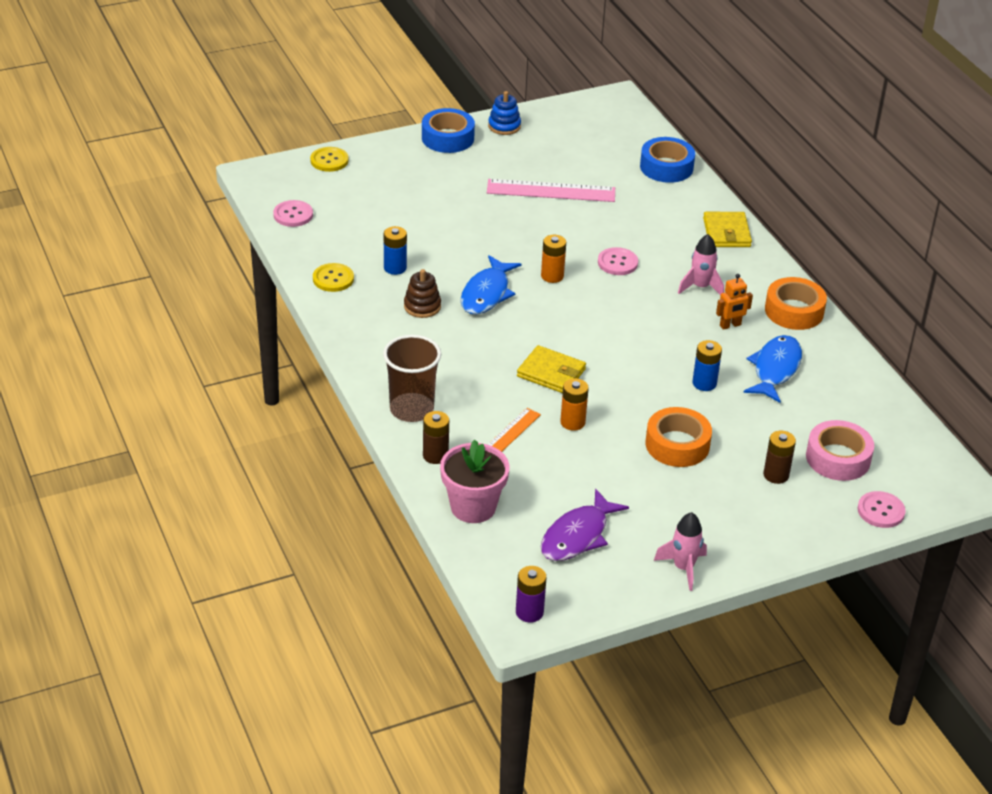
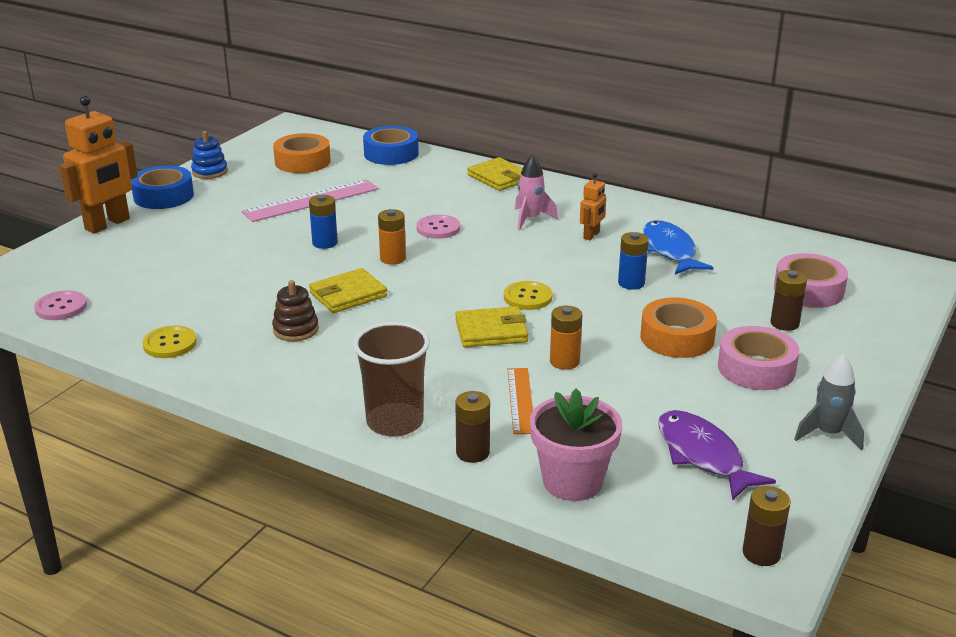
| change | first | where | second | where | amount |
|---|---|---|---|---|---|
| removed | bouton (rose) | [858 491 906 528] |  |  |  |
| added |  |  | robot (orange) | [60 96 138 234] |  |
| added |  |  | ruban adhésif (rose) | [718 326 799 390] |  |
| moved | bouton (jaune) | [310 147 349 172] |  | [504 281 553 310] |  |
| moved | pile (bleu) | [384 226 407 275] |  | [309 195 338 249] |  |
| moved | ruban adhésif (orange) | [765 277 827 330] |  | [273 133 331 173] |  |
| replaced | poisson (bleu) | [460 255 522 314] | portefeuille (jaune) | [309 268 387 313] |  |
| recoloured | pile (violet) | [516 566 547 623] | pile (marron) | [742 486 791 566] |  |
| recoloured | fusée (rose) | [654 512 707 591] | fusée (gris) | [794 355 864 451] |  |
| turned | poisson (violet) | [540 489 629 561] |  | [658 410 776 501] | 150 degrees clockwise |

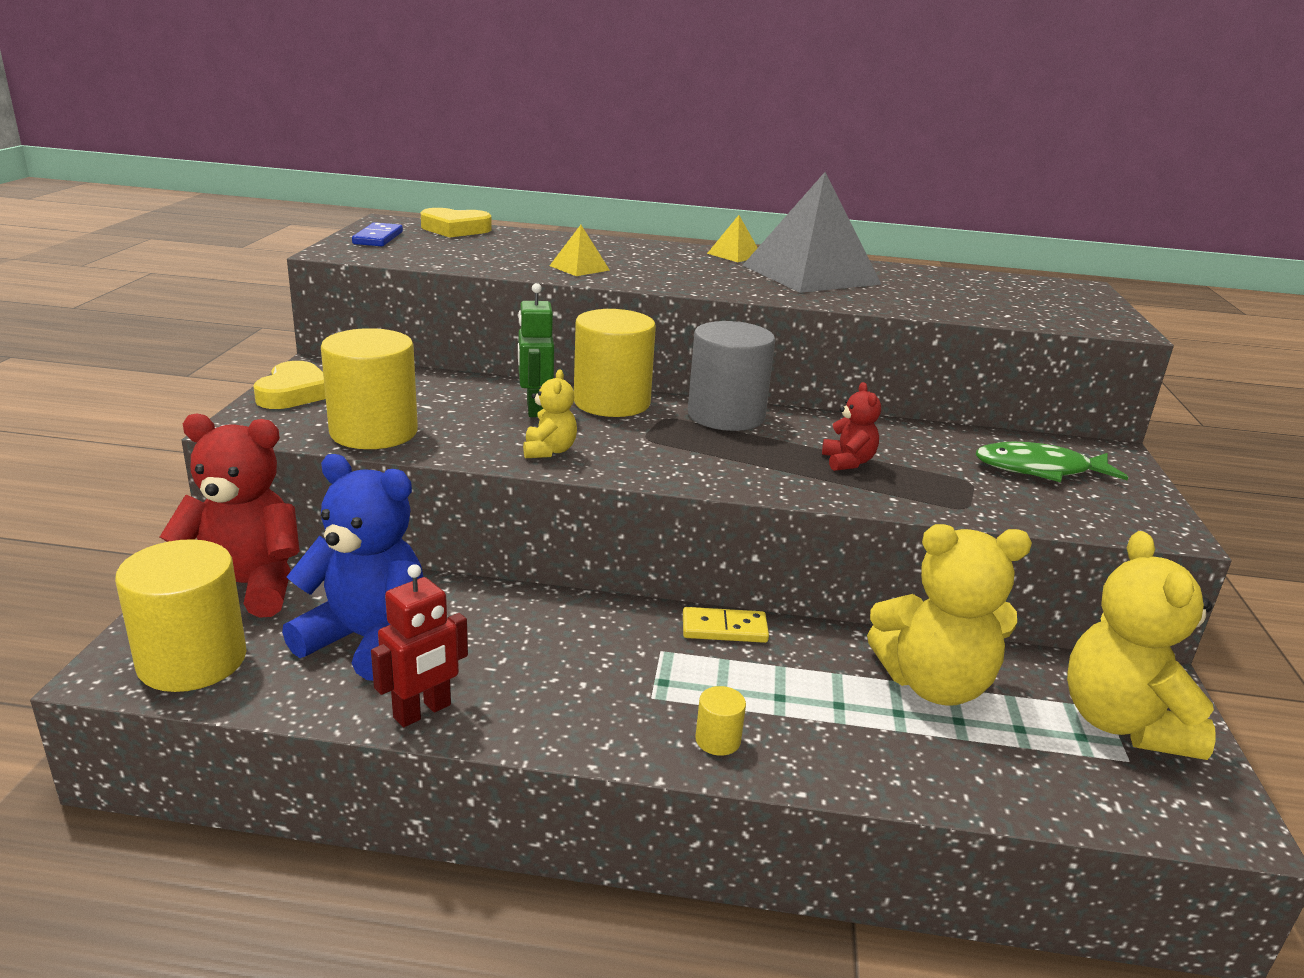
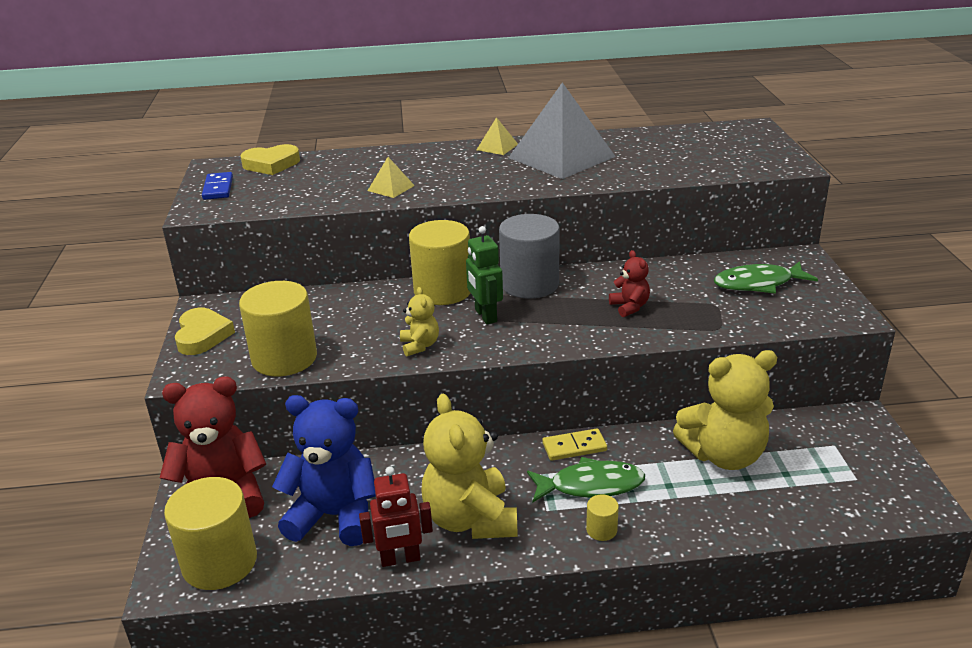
| change | first | where | second | where | amount |
|---|---|---|---|---|---|
| added |  |  | poisson (vert) | [527 457 645 502] |  |
| moved | robot (vert) | [518 283 554 417] |  | [466 226 503 324] |  |
| moved | ours en peluche (jaune) | [1067 531 1216 760] |  | [421 394 518 539] |  |
| turned | robot (rouge) | [371 564 468 727] |  | [359 466 433 567] | 45 degrees clockwise |

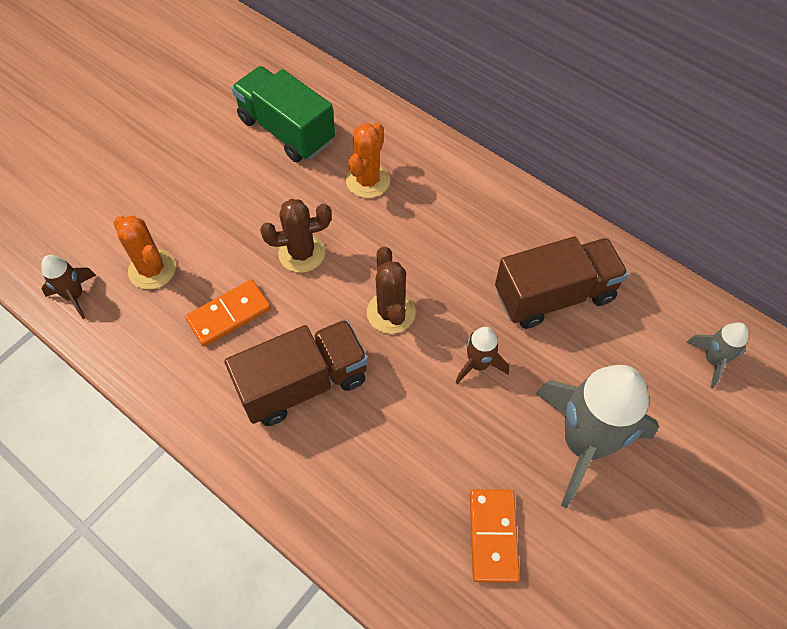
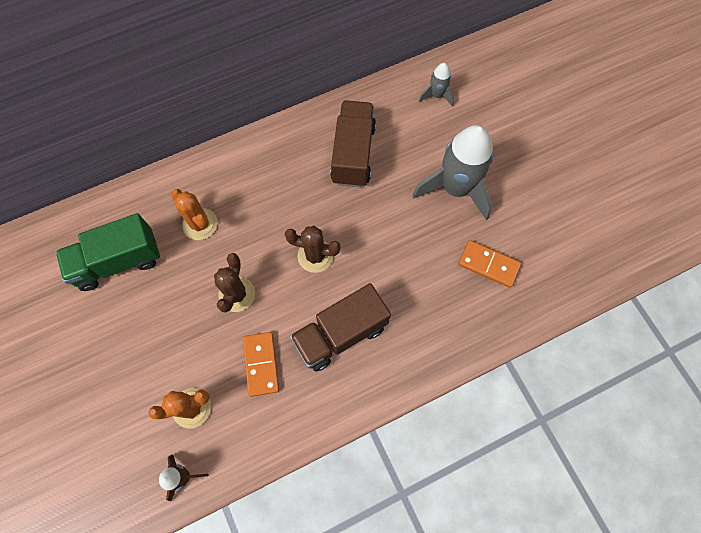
| change | first | where | second | where | amount |
|---|---|---|---|---|---|
| removed | fusée (marron) | [455 327 509 384] |  |  |  |
| turned | camion (marron) | [224 319 368 426] |  | [290 283 391 372] | 120 degrees counterclockwise |

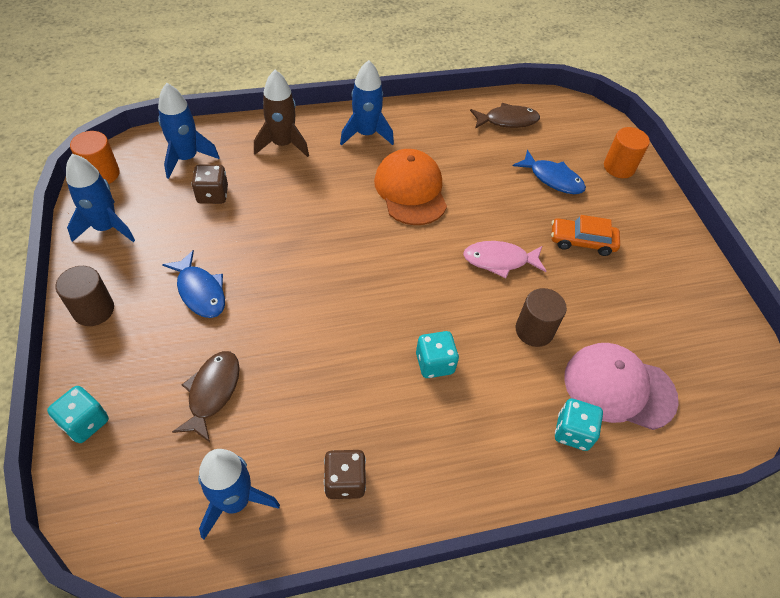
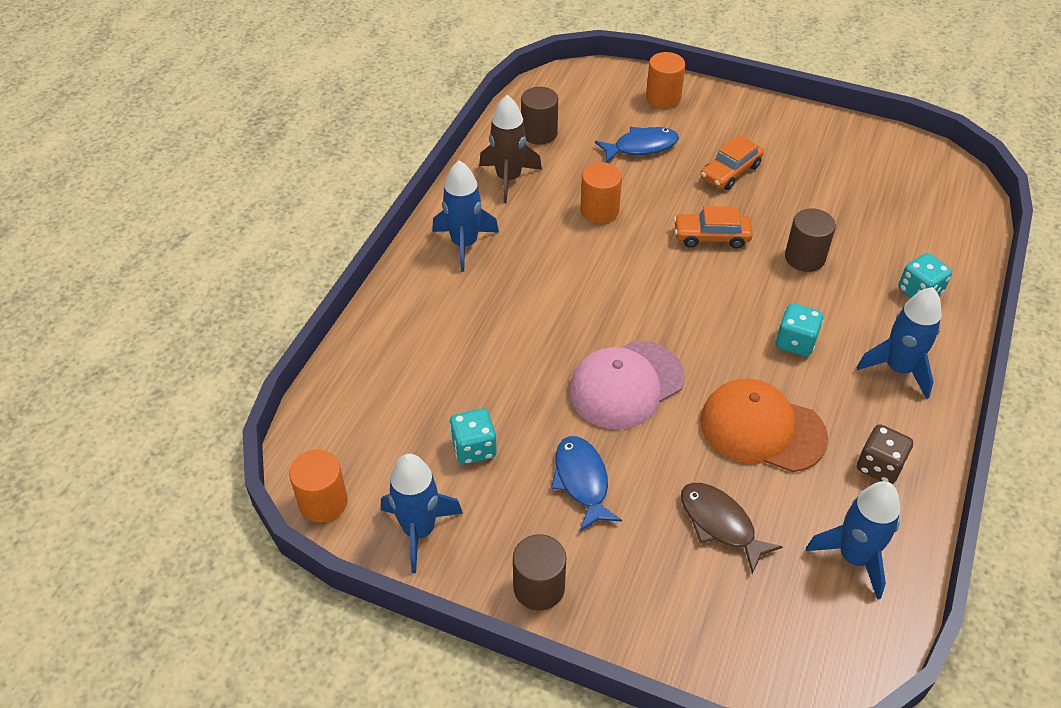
| change | first | where | second | where | amount |
|---|---|---|---|---|---|
| removed | dé (marron) | [192 165 228 204] |  |  |  |
| added |  |  | cylindre (orange) | [580 162 622 224] |  |
| moved | dé (turquoise) | [47 386 109 443] |  | [449 408 497 464] |  |
| moved | fusée (bleu) | [158 83 220 179] |  | [856 287 942 399] |  |
| moved | fusée (marron) | [254 70 309 157] |  | [479 95 542 203] |  |
| moved | casquette (orange) | [374 149 447 225] |  | [700 379 828 472] |  |
| moved | casquette (rose) | [564 343 679 430] |  | [569 341 685 429] |  |
| replaced | poisson (rose) | [463 241 546 278] | voiture (orange) | [674 206 753 249] |  |
| replaced | poisson (marron) | [470 103 540 129] | cylindre (marron) | [521 87 558 145] |  |
| turned | poisson (bleu) | [162 250 225 318] |  | [551 436 622 531] | 105 degrees counterclockwise |

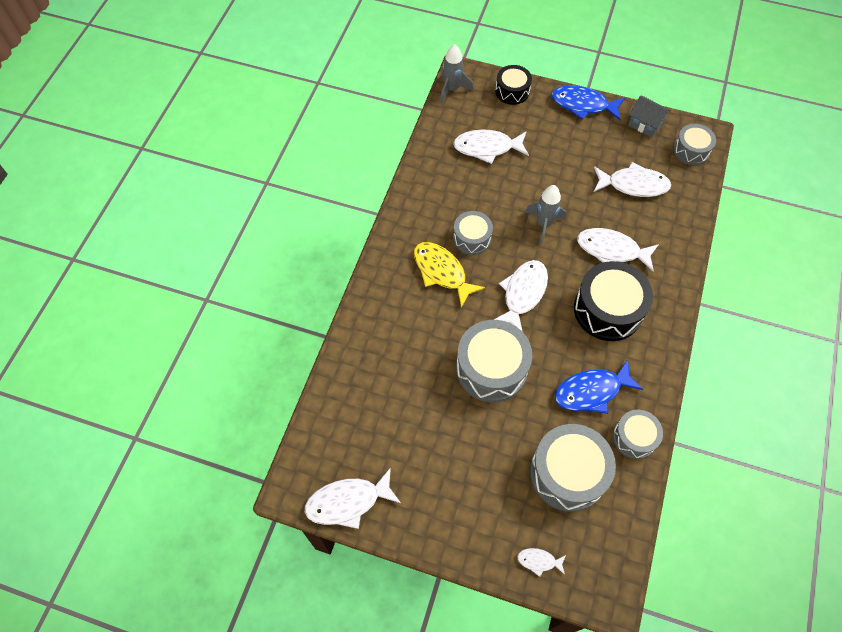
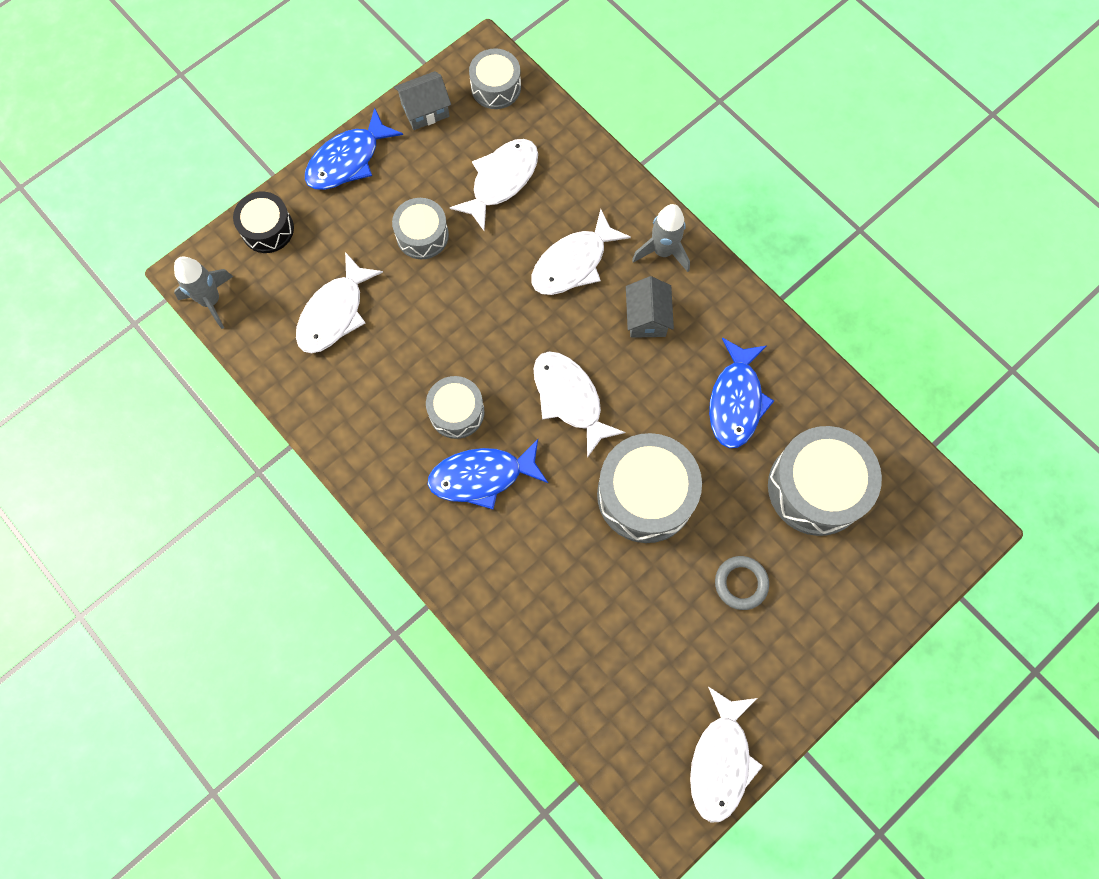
| change | first | where | second | where | amount |
|---|---|---|---|---|---|
| removed | poisson (blanc) | [517 548 566 577] |  |  |  |
| added |  |  | anneau (gris) | [715 556 769 610] |  |
| moved | fusée (gris) | [525 185 566 244] |  | [632 204 690 272] |  |
| moved | tambour (gris) | [613 410 663 459] |  | [392 198 449 259] |  |
| replaced | tambour (noir) | [574 261 653 341] | maison (gris) | [626 276 674 338] |  |
| recoloured | poisson (jaune) | [414 242 485 308] | poisson (bleu) | [428 439 548 509] |  |

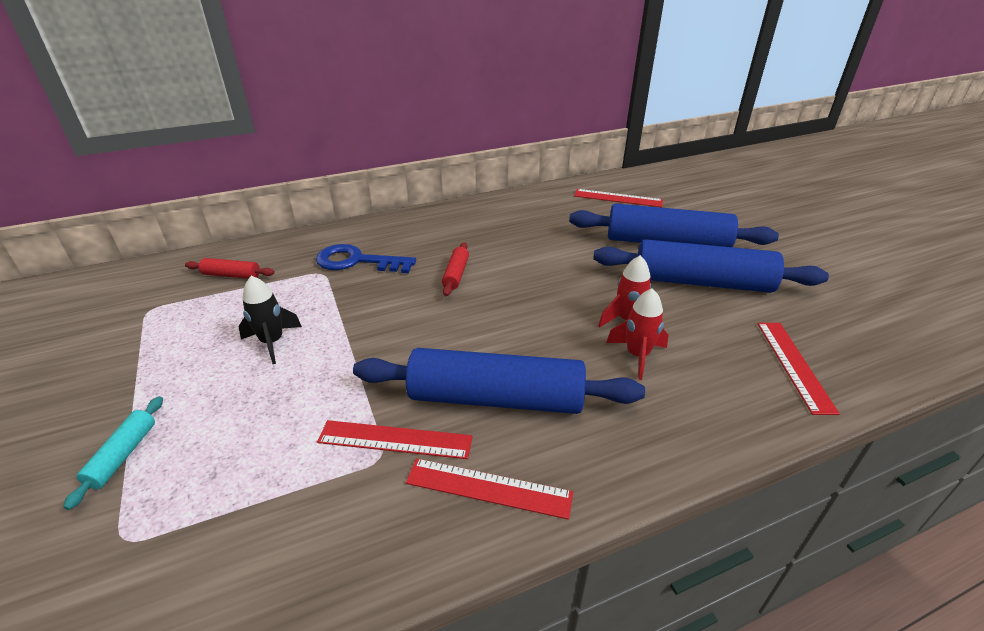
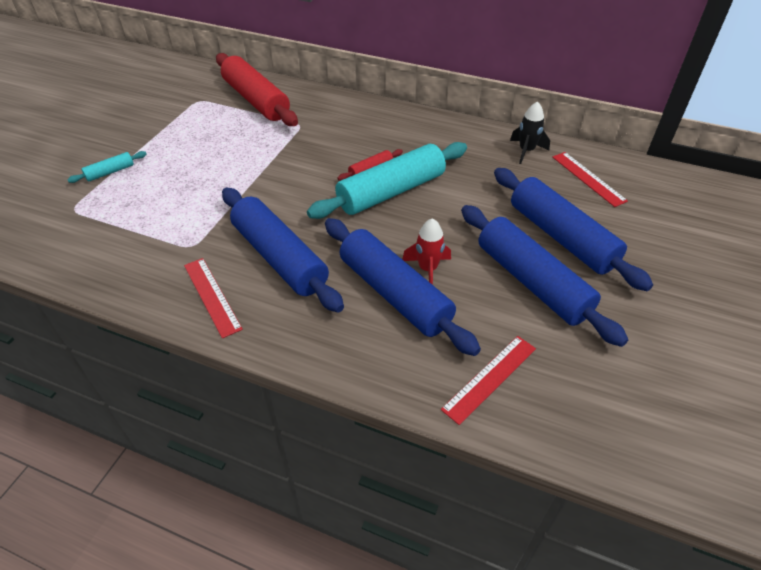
| change | first | where | second | where | amount |
|---|---|---|---|---|---|
| removed | clé (bleu) | [316 244 416 273] |  |  |  |
| removed | règle (rouge) | [317 420 473 459] |  |  |  |
| added |  |  | rouleau à pâtisserie (turquoise) | [307 142 467 219] |  |
| moved | fusée (noir) | [238 276 302 364] |  | [510 101 550 164] |  |
| replaced | fusée (rouge) | [606 288 668 380] | rouleau à pâtisserie (bleu) | [325 218 481 356] |  |
| resized | rouleau à pâtisserie (rouge) | [185 258 275 279] |  | [216 53 298 126] | x2.32 |

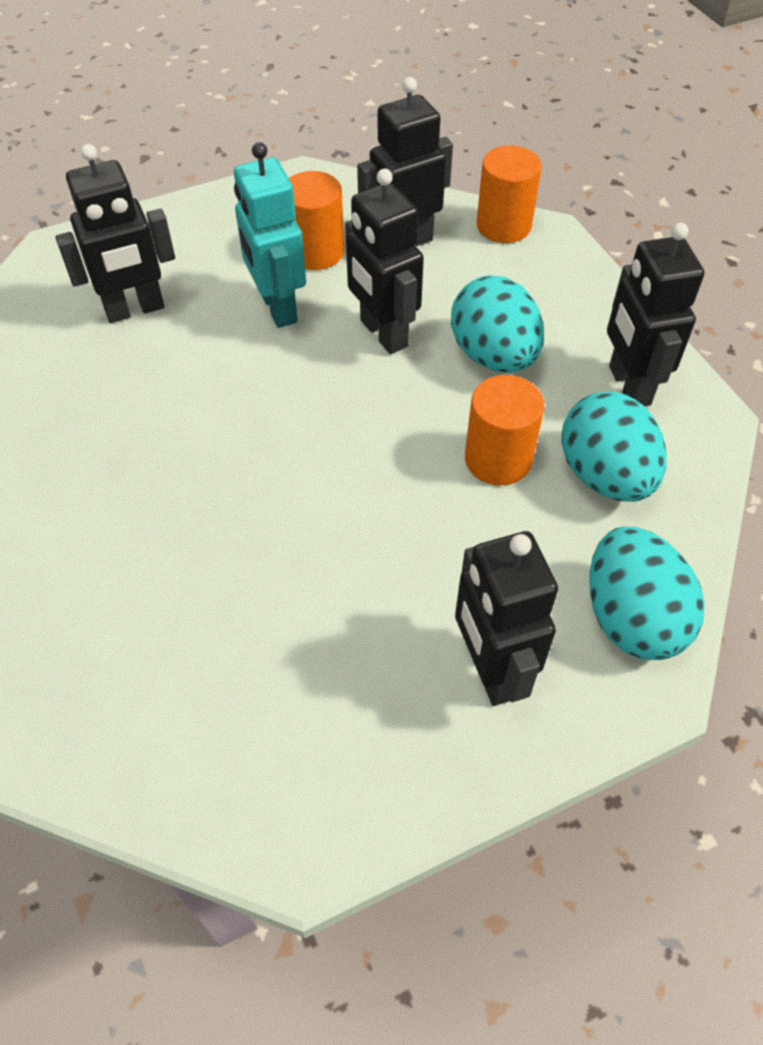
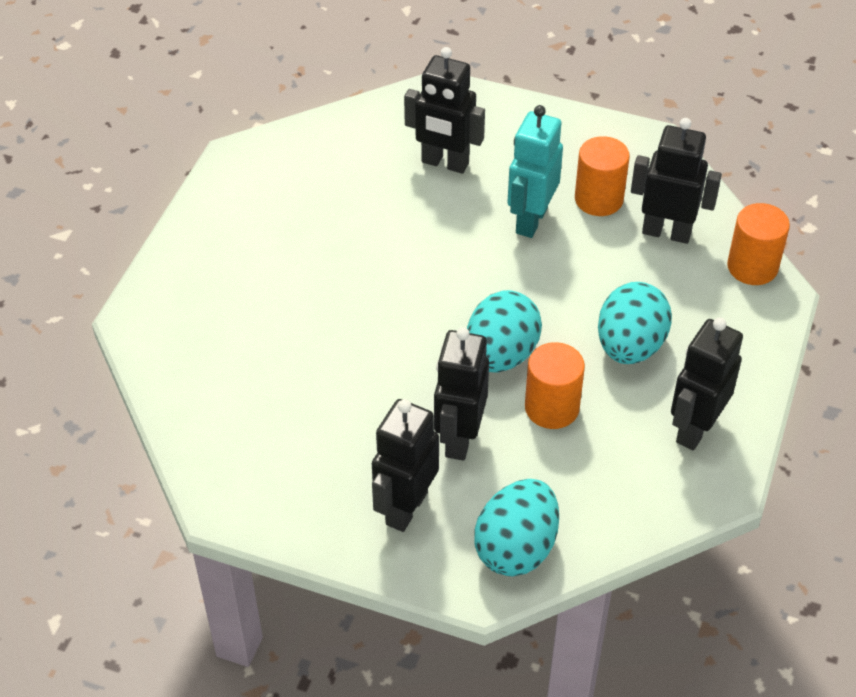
| change | first | where | second | where | amount |
|---|---|---|---|---|---|
| moved | robot (noir) | [345 169 424 354] |  | [434 327 489 461] |  |
| moved | œuf (turquoise) | [562 391 667 502] |  | [467 290 542 372] |  |

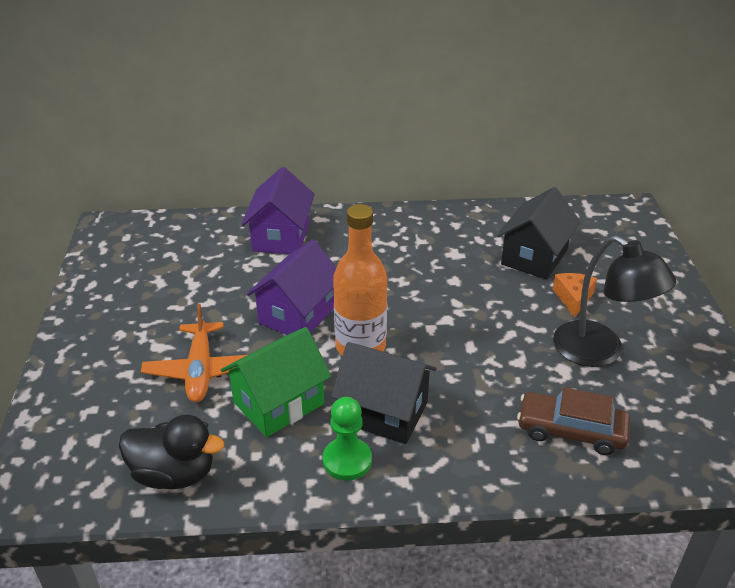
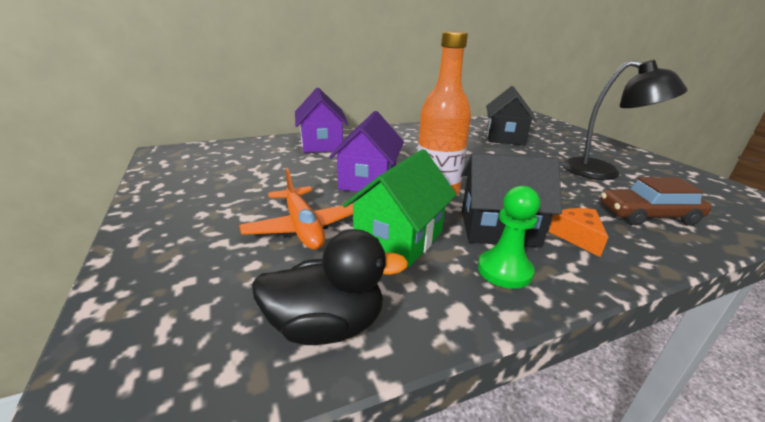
| change | first | where | second | where | amount |
|---|---|---|---|---|---|
| moved | fromage (orange) | [552 273 597 317] |  | [549 208 608 257] |  |

